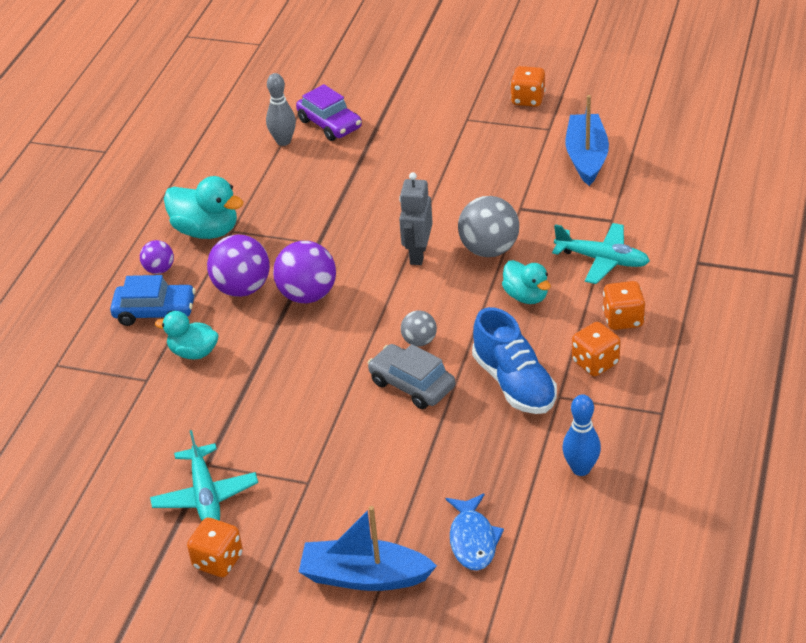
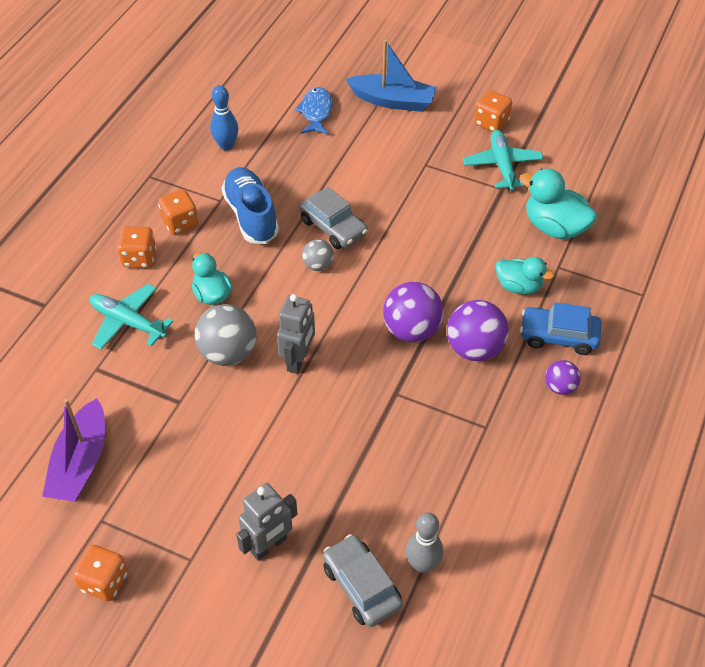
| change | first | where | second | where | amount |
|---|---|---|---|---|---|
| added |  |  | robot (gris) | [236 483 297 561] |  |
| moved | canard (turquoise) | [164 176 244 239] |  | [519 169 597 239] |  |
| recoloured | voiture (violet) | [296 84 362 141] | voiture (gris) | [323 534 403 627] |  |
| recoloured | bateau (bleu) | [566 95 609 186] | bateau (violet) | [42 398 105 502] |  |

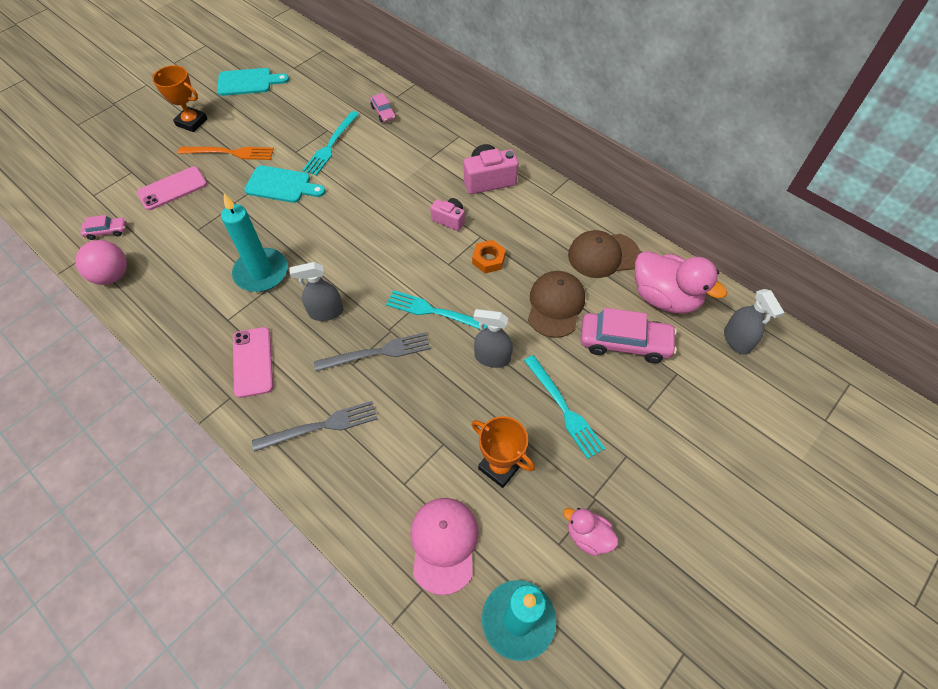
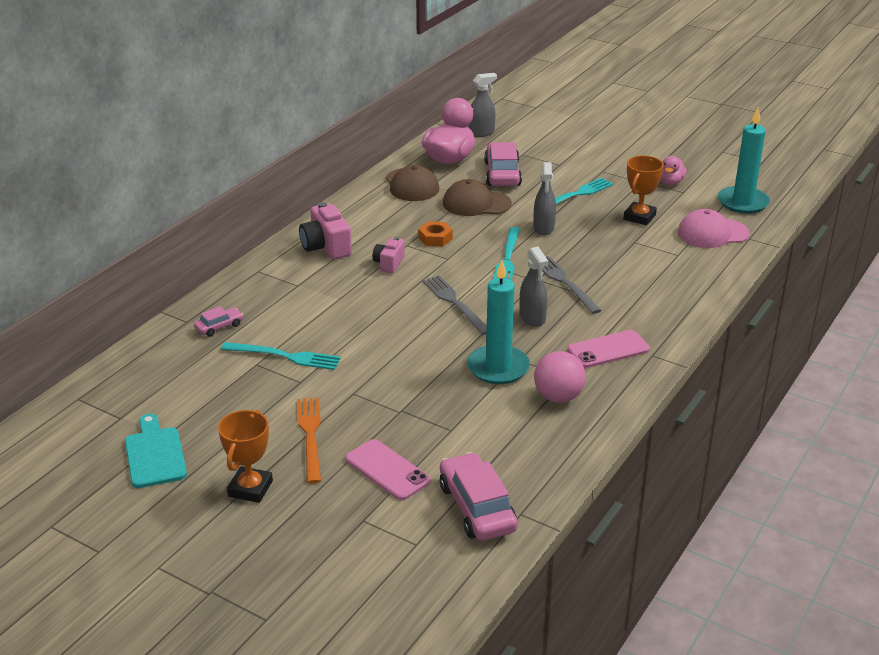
| change | first | where | second | where | amount |
|---|---|---|---|---|---|
| removed | planche à découper (turquoise) | [244 165 325 203] |  |  |  |
| moved | balle (rose) | [75 240 127 285] |  | [534 351 586 403] |  |
| moved | fourchette (gris) | [252 401 377 452] |  | [423 275 487 335] |  |
| resized | voiture (rose) | [80 215 127 240] |  | [440 452 518 541] | x1.94 |

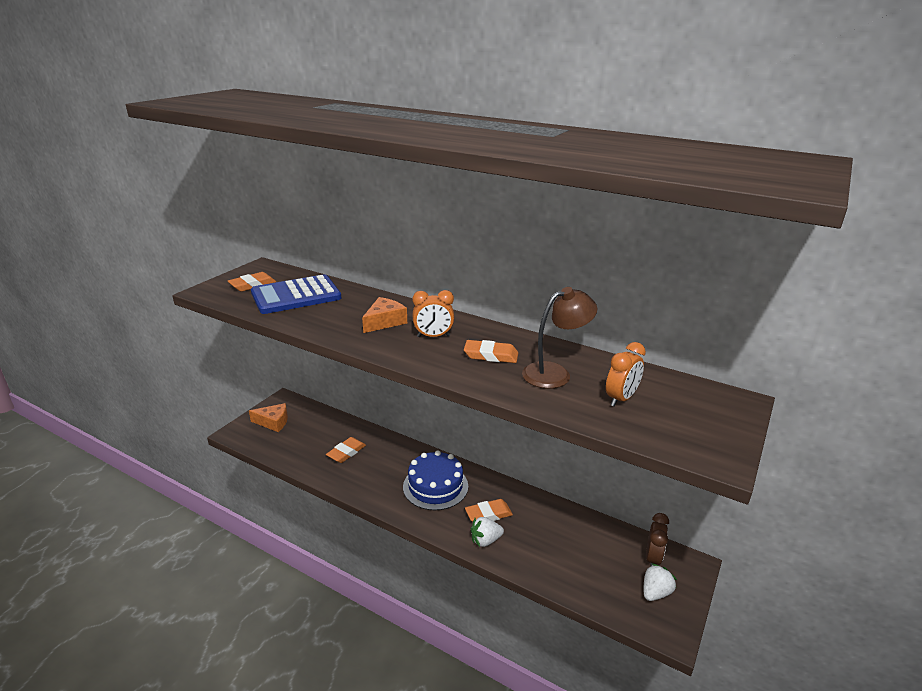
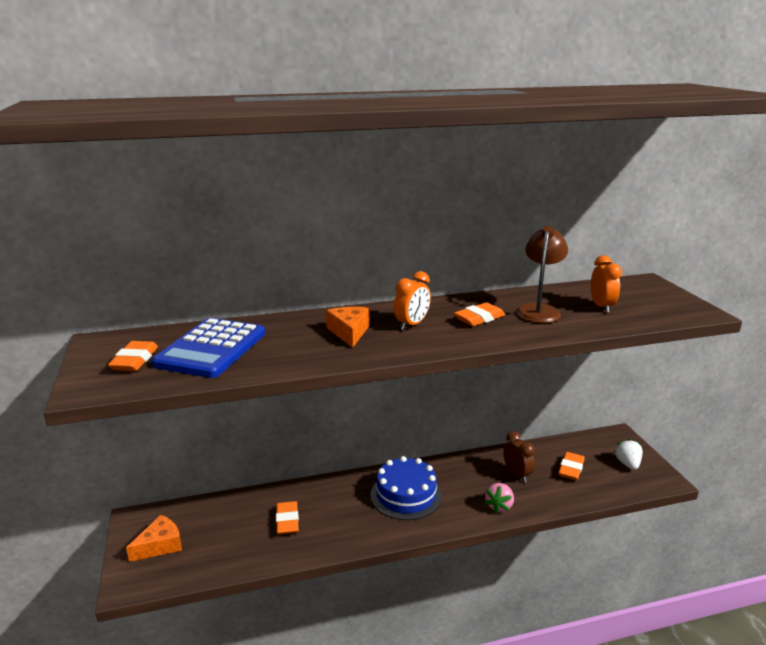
| change | first | where | second | where | amount |
|---|---|---|---|---|---|
| moved | gomme (orange) | [465 499 513 522] |  | [558 452 585 480] |  |
| moved | réveil (marron) | [646 513 669 567] |  | [503 431 535 483] |  |
| recoloured | fraise (blanc) | [471 517 504 547] | fraise (rose) | [484 483 514 513] |  |

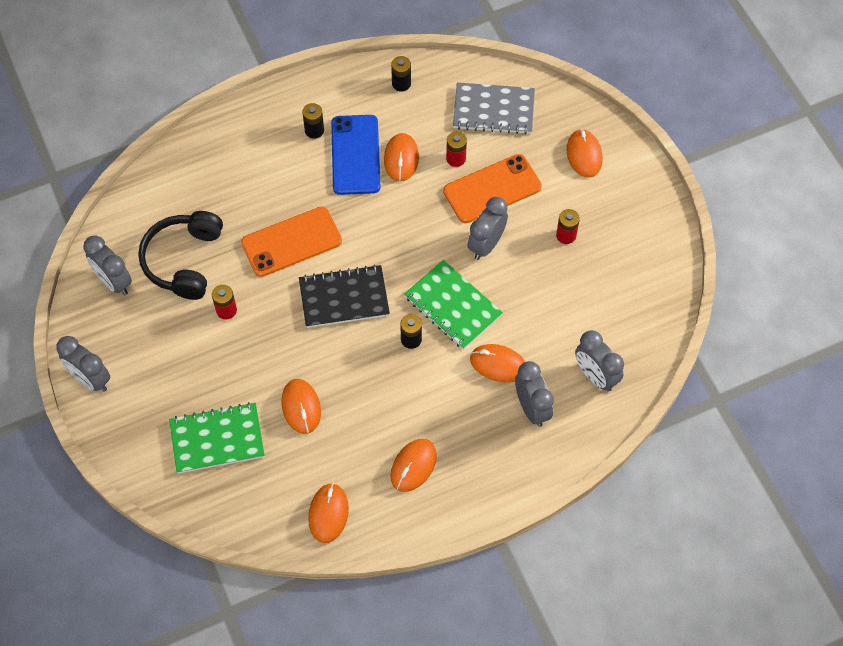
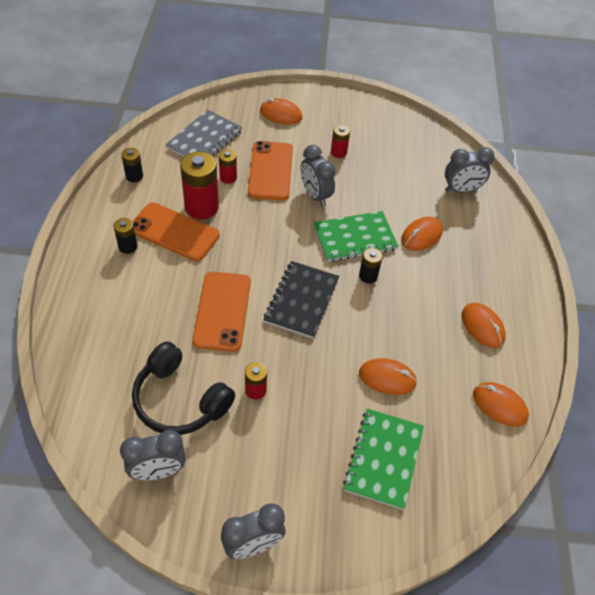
| change | first | where | second | where | amount |
|---|---|---|---|---|---|
| removed | réveil (gris) | [515 361 554 427] |  |  |  |
| replaced | souris (orange) | [384 133 419 182] | pile (rouge) | [180 152 219 219] |  |
| recoloured | téléphone (bleu) | [331 115 380 195] | téléphone (orange) | [132 203 220 261] |  |

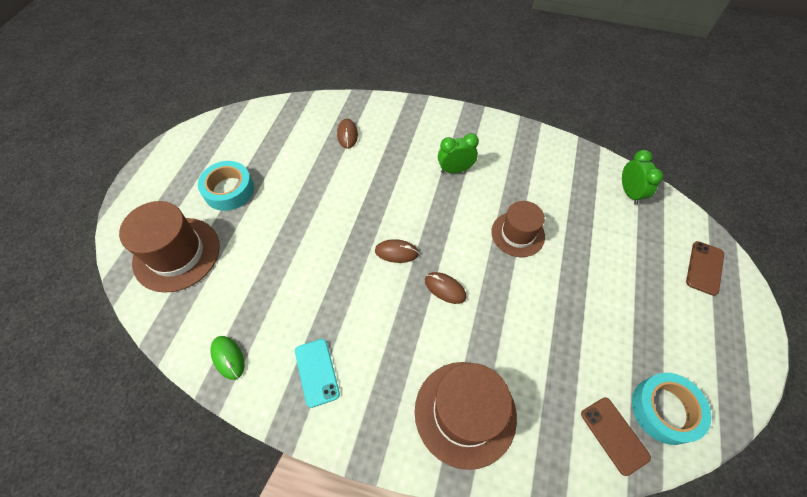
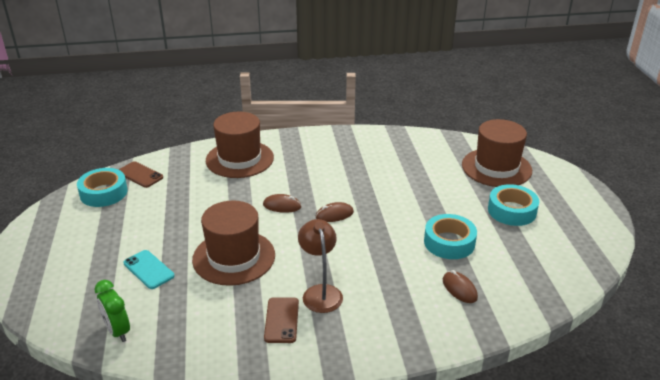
| change | first | where | second | where | amount |
|---|---|---|---|---|---|
| removed | souris (vert) | [211 336 245 380] |  |  |  |
| added |  |  | ruban adhésif (turquoise) | [424 214 477 259] |  |
| moved | téléphone (turquoise) | [295 339 340 408] |  | [123 250 174 289] |  |
| moved | téléphone (marron) | [686 241 724 296] |  | [264 297 299 343] |  |
| replaced | réveil (vert) | [438 133 479 173] | lampe (marron) | [298 219 343 313] |  |
| resized | chapeau (marron) | [491 201 545 257] |  | [192 200 275 286] | x1.55 |

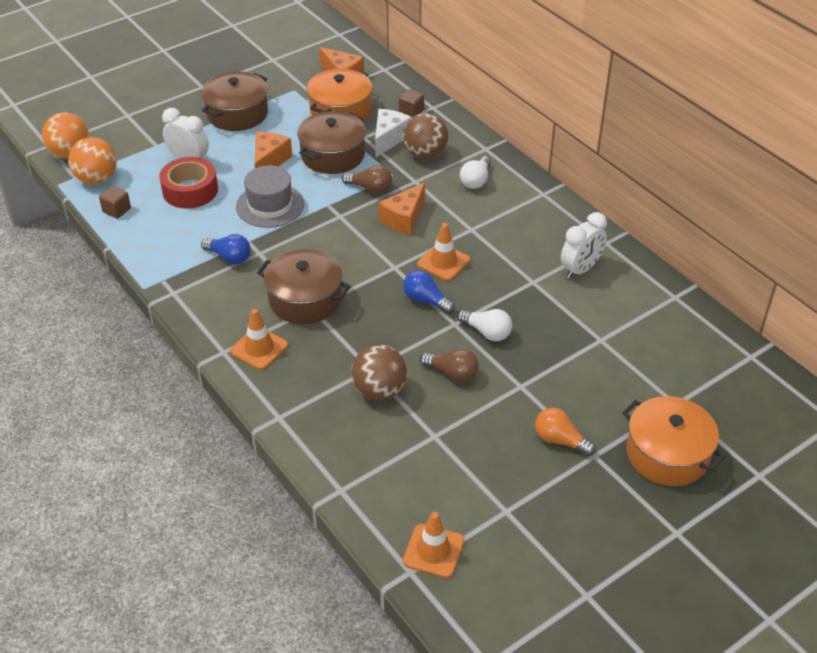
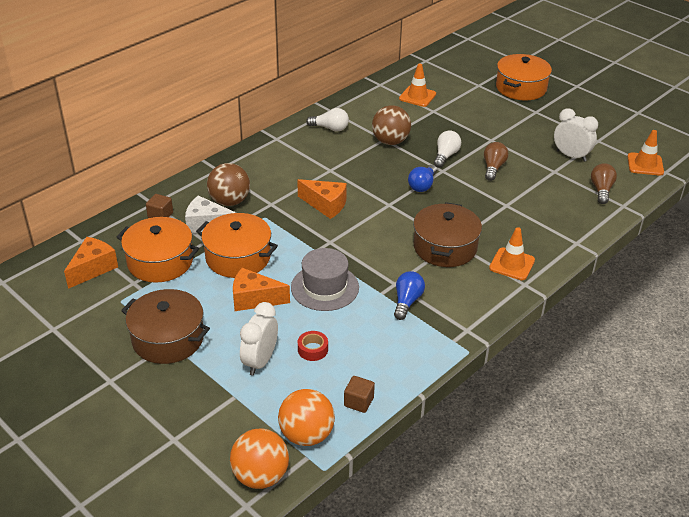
| change | first | where | second | where | amount |
|---|---|---|---|---|---|
| removed | ampoule (orange) | [535 408 596 456] |  |  |  |
| moved | ampoule (marron) | [342 165 392 194] |  | [591 163 617 204] |  |
| moved | balle (marron) | [351 344 407 401] |  | [372 105 411 145] |  |
| moved | cône de chantier (orange) | [417 223 470 281] |  | [399 63 436 107] |  |
| moved | ampoule (blanc) | [460 156 491 189] |  | [306 108 349 132] |  |
| moved | réveil (blanc) | [561 212 607 279] |  | [554 108 598 162] |  |
| recoloured | marmite (marron) | [297 111 366 174] | marmite (orange) | [196 213 278 278] |  |
| resized | ruban adhésif (rouge) | [159 157 218 209] |  | [298 331 328 361] | x0.51 |

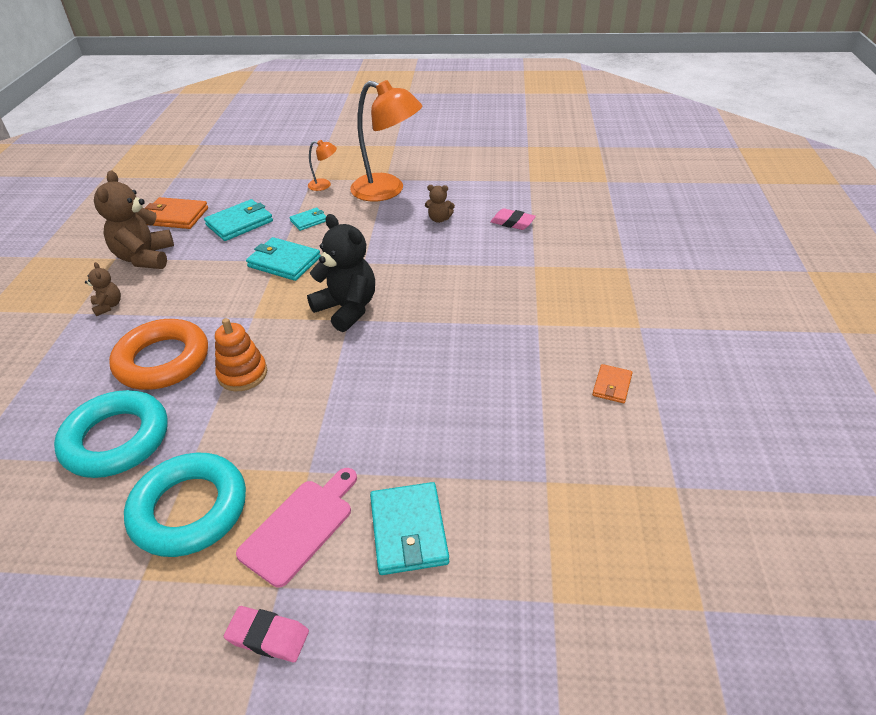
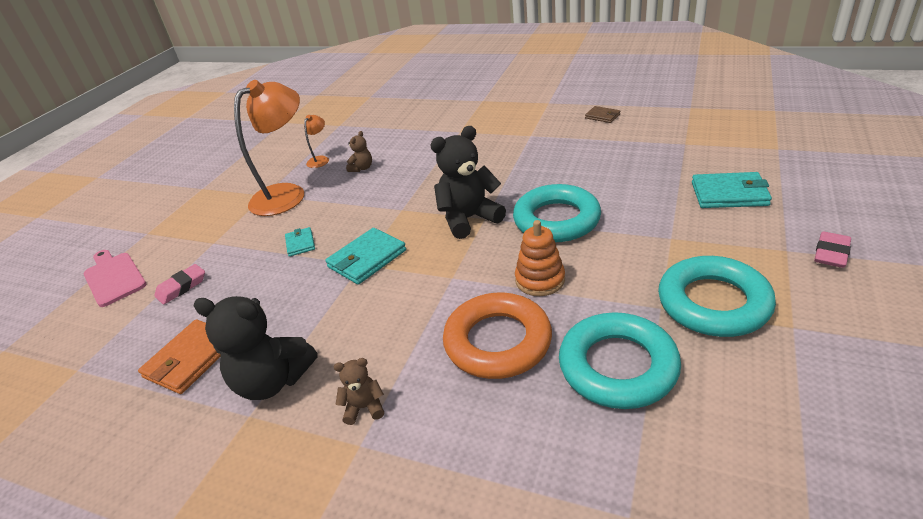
| change | first | where | second | where | amount |
|---|---|---|---|---|---|
| removed | portefeuille (turquoise) | [204 199 273 241] |  |  |  |
| added |  |  | anneau (turquoise) | [513 184 601 242] |  |
| moved | planche à découper (rose) | [236 468 357 588] |  | [84 250 146 307] |  |
| moved | lampe (orange) | [308 140 337 191] |  | [304 115 329 168] |  |
| moved | gomme (rose) | [490 208 536 230] |  | [154 264 205 305] |  |
| recoloured | ours en peluche (marron) | [94 170 174 269] | ours en peluche (noir) | [193 296 318 400] |  |
| recoloured | portefeuille (orange) | [592 364 633 403] | portefeuille (marron) | [585 106 620 123] |  |

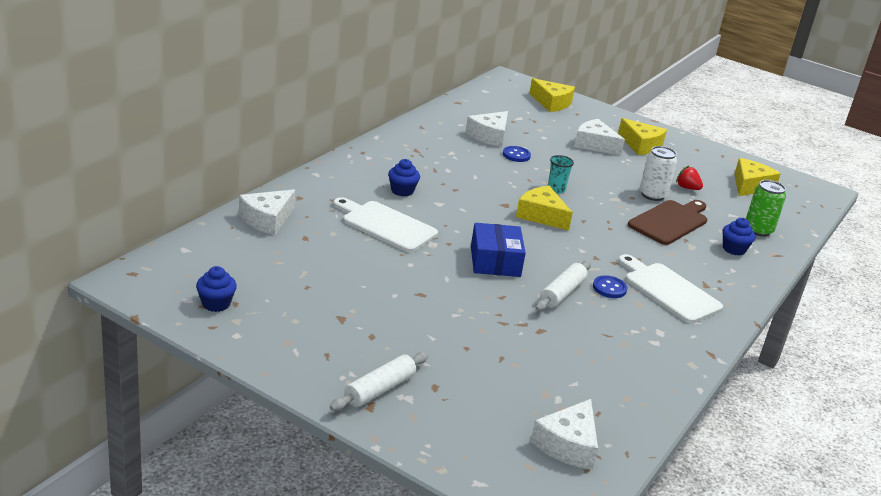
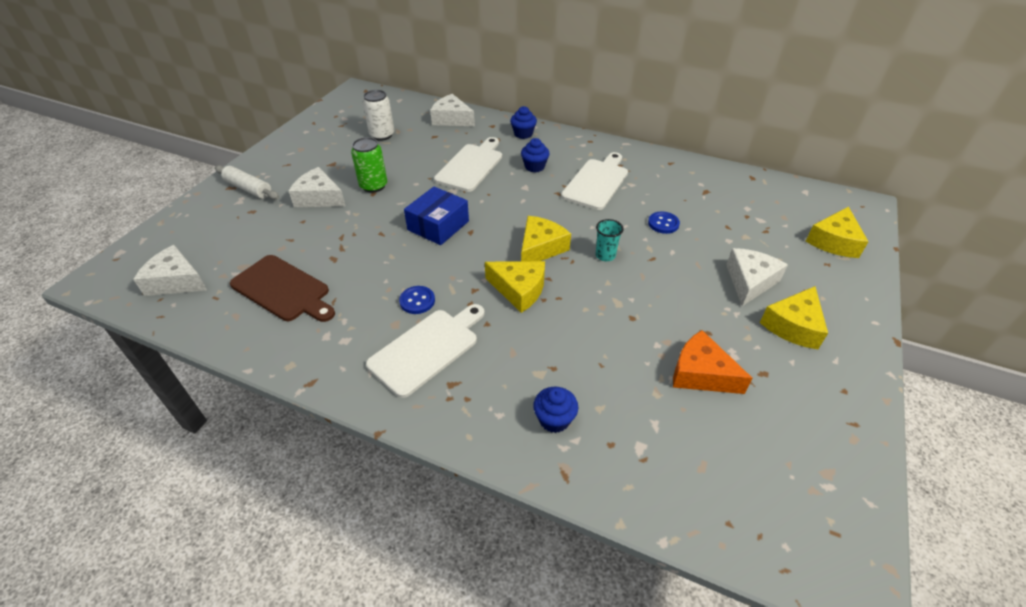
| change | first | where | second | where | amount |
|---|---|---|---|---|---|
| removed | rouleau à pâtisserie (blanc) | [535 260 591 311] |  |  |  |
| added |  |  | planche à découper (blanc) | [561 152 628 210] |  |
| moved | muffin (bleu) | [196 266 237 312] |  | [510 106 537 139] |  |
| moved | fromage (blanc) | [465 111 508 147] |  | [289 167 346 207] |  |
| moved | planche à découper (marron) | [628 200 707 245] |  | [230 255 335 322] |  |
| moved | canette (blanc) | [640 146 677 201] |  | [363 90 394 141] |  |
| moved | fromage (jaune) | [734 158 781 196] |  | [485 261 545 313] |  |
| moved | canette (vert) | [746 180 786 237] |  | [351 137 387 193] |  |
| replaced | fraise (rouge) | [676 166 703 190] | fromage (orange) | [673 330 753 394] |  |
| turned | boîte (bleu) | [471 223 526 277] |  | [404 187 469 245] | 45 degrees counterclockwise |

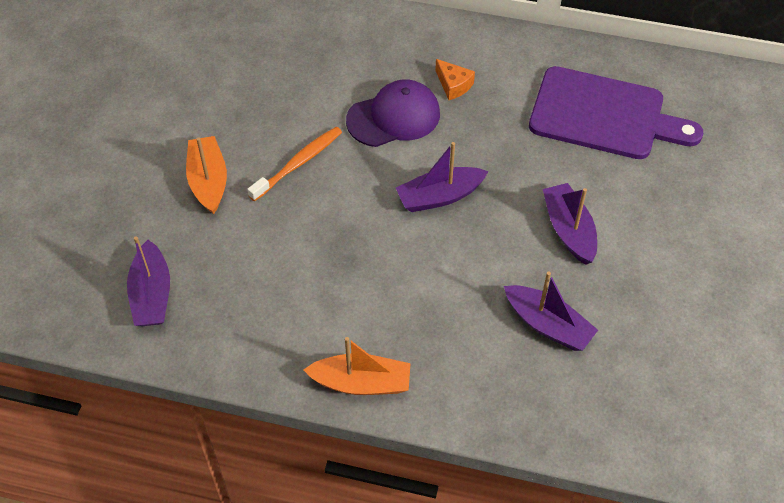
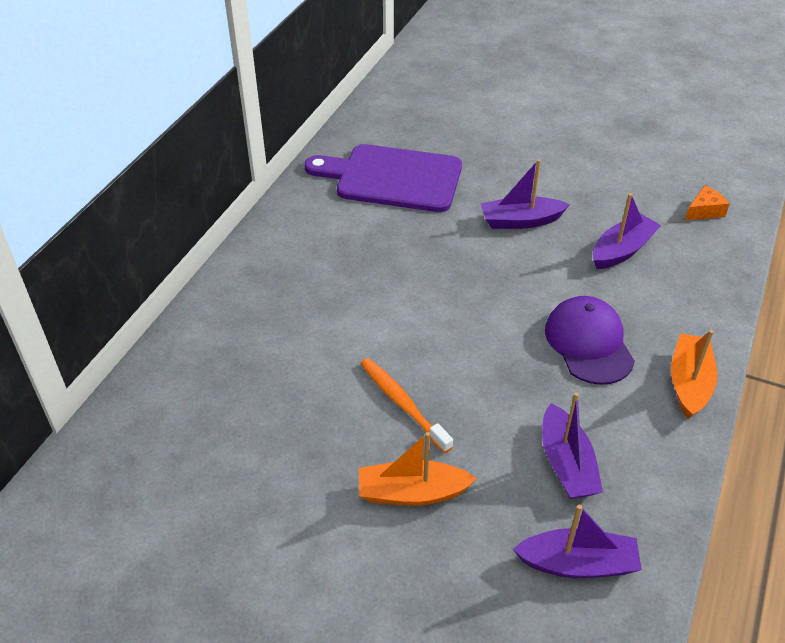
| change | first | where | second | where | amount |
|---|---|---|---|---|---|
| moved | casquette (violet) | [346 79 440 147] |  | [545 296 635 385] |  |
| moved | bateau (violet) | [396 142 489 212] |  | [542 392 603 499] |  |
| moved | fromage (orange) | [435 59 475 100] |  | [685 185 730 220] |  |
| turned | planche à découper (violet) | [529 66 703 159] |  | [304 144 462 212] | 105 degrees counterclockwise |

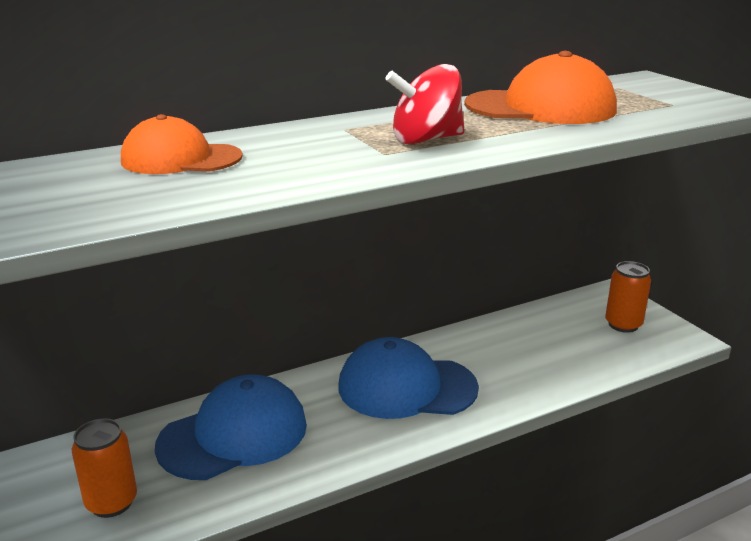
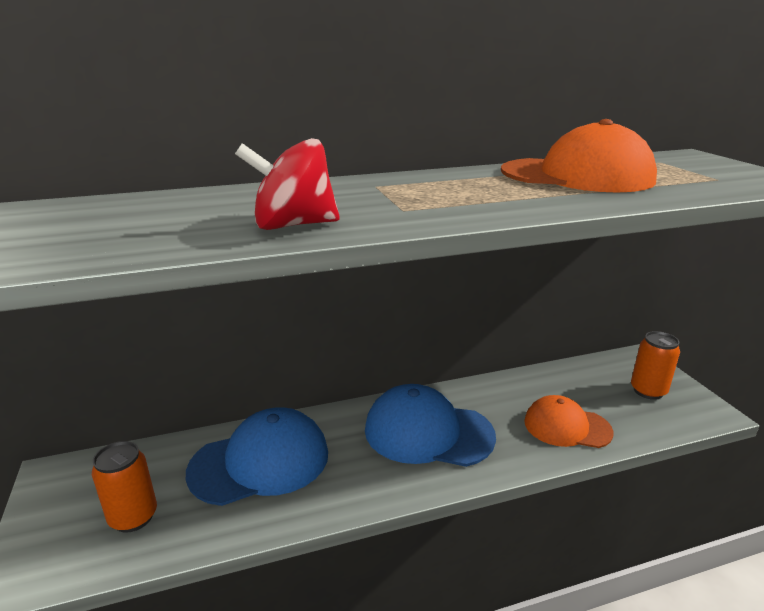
| change | first | where | second | where | amount |
|---|---|---|---|---|---|
| moved | casquette (orange) | [121 114 243 174] |  | [524 395 614 448] |  |
| moved | toupie (rouge) | [385 64 465 144] |  | [235 138 340 230] |  |

